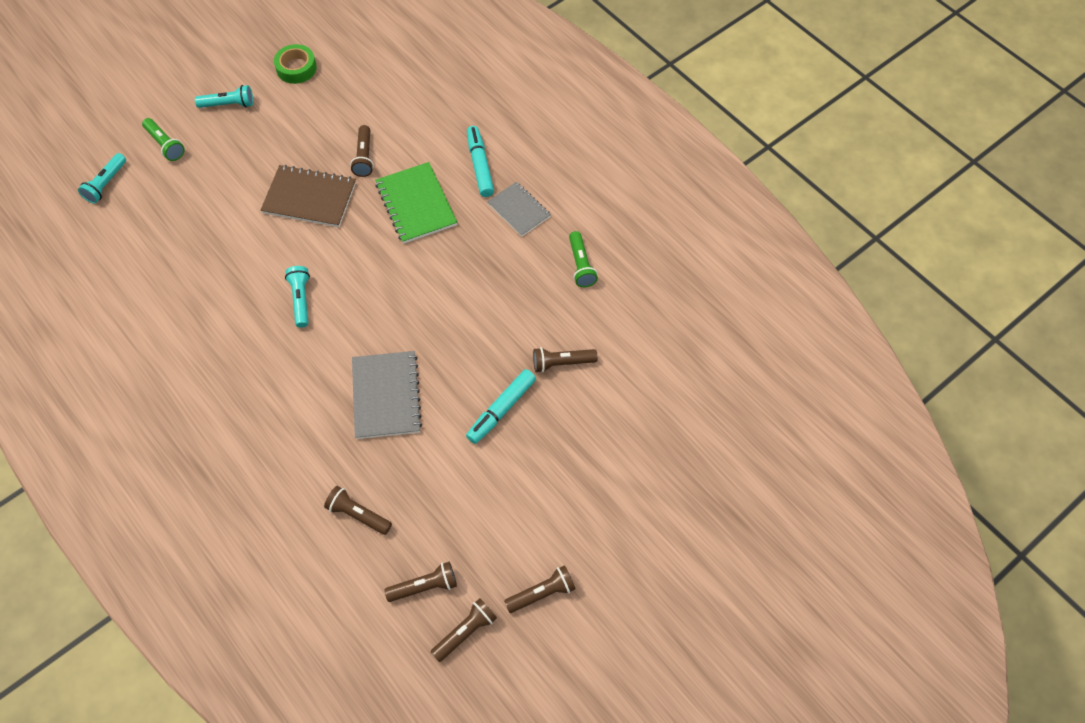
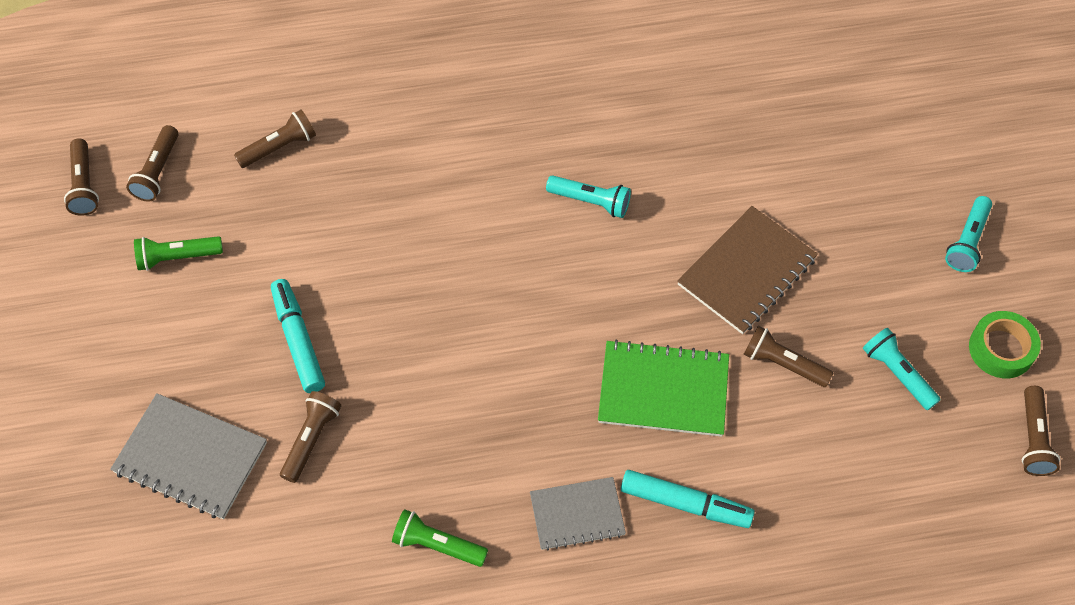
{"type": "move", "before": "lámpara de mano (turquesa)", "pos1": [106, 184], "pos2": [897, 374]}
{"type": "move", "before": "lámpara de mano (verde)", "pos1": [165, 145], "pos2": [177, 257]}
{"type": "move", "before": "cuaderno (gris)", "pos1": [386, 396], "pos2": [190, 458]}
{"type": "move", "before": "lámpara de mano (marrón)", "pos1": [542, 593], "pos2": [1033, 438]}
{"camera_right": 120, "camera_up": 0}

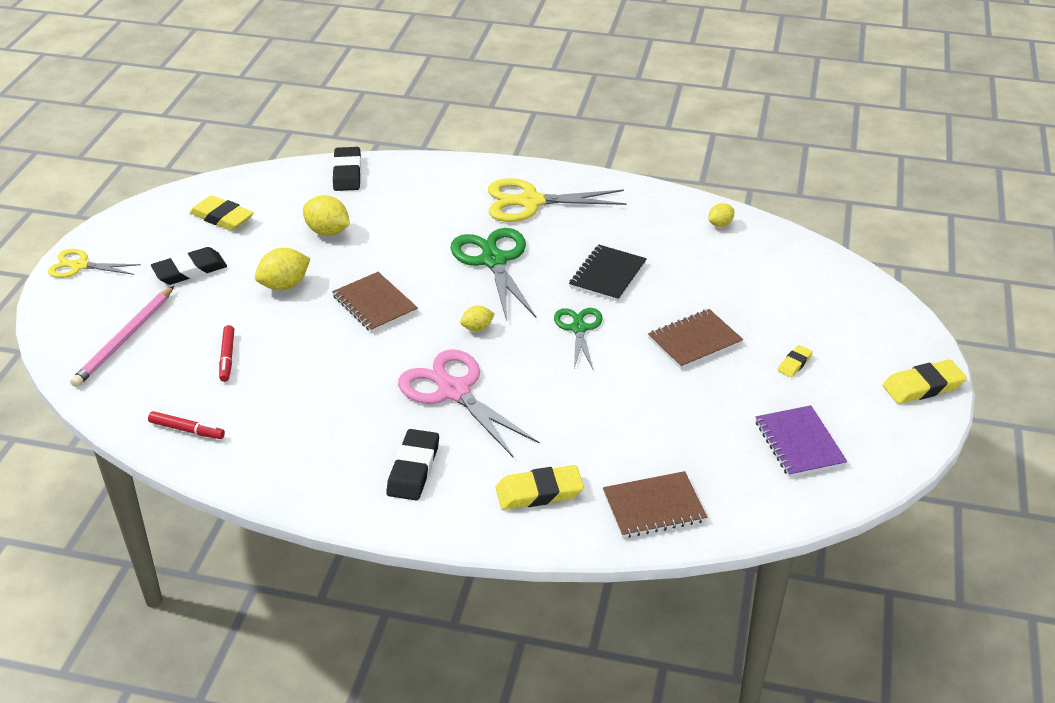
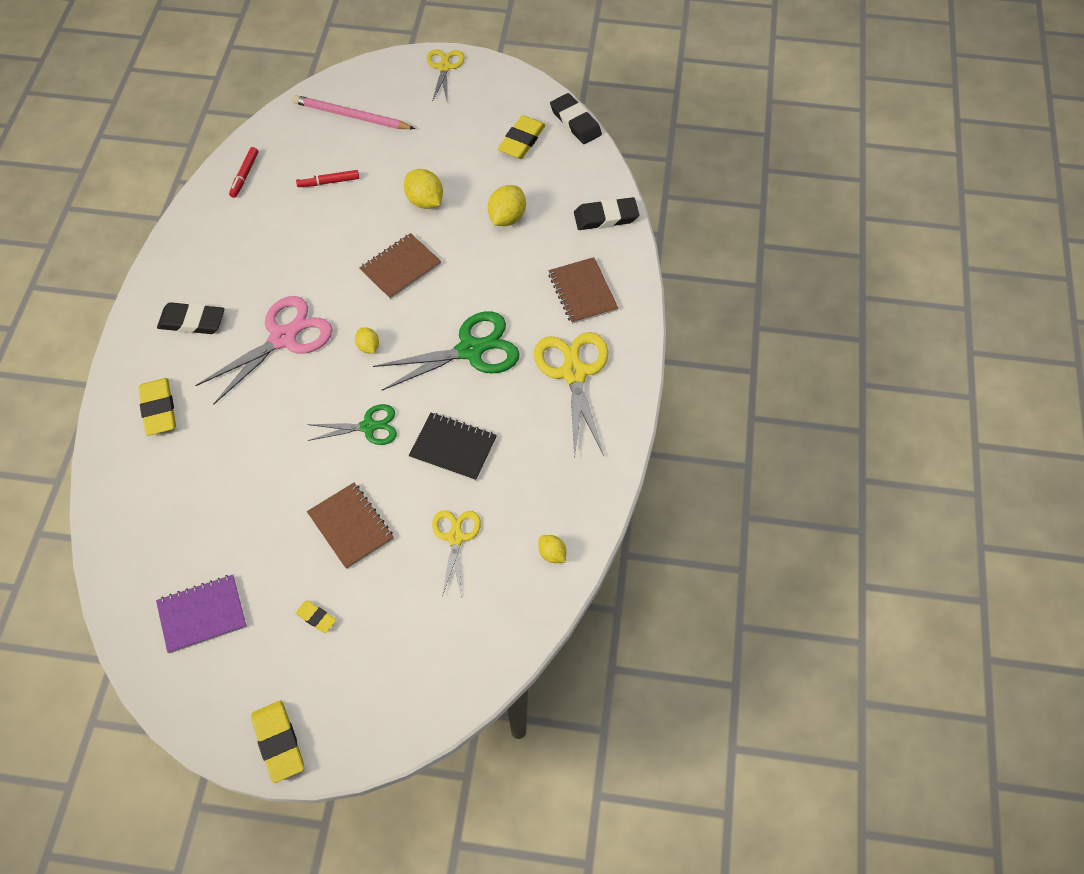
{"type": "insert", "after": "tijeras (amarillo)", "pos2": [455, 537]}
{"type": "move", "before": "goma de borrar (negro)", "pos1": [190, 270], "pos2": [575, 122]}
{"type": "move", "before": "cuaderno (marrón)", "pos1": [654, 507], "pos2": [582, 292]}
{"camera_right": 85, "camera_up": 20}

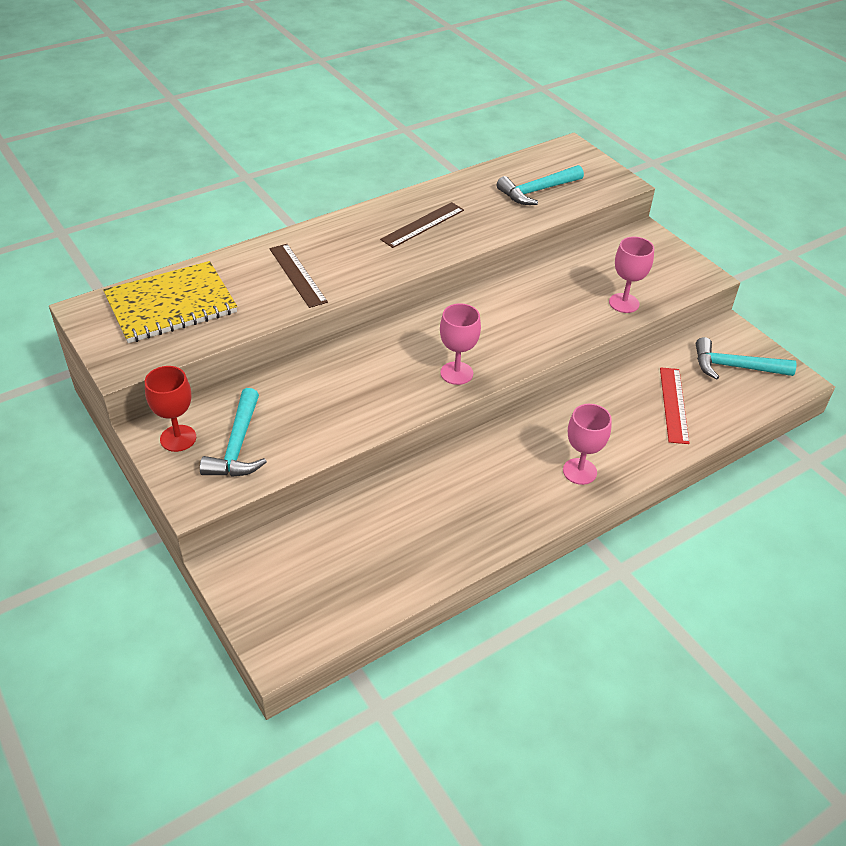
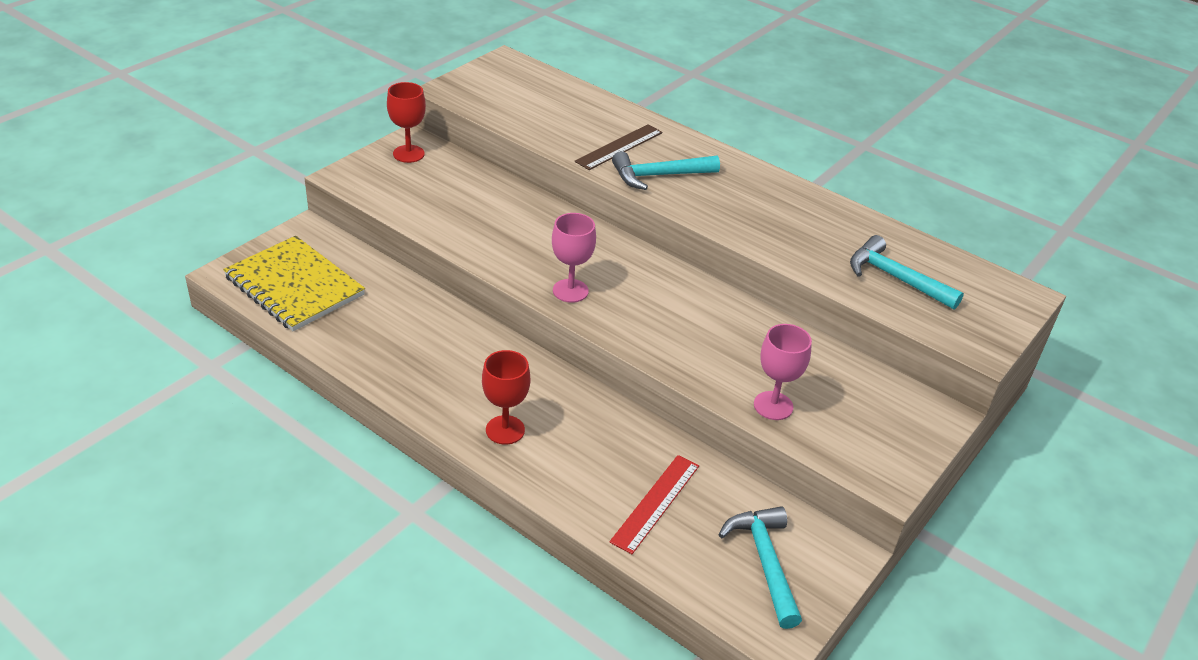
{"type": "delete", "before": "regla (marrón)", "pos1": [423, 225]}
{"type": "move", "before": "cuaderno (amarillo)", "pos1": [171, 305], "pos2": [294, 286]}
{"type": "move", "before": "martillo (turquesa)", "pos1": [238, 446], "pos2": [659, 176]}
{"type": "recolor", "before": "copa (rosa)", "after": "copa (rojo)", "pos1": [579, 471], "pos2": [505, 430]}
{"type": "rotate", "before": "regla (rojo)", "pos1": [674, 404], "pos2": [656, 503], "turn": -45}
{"camera_right": 70, "camera_up": -5}

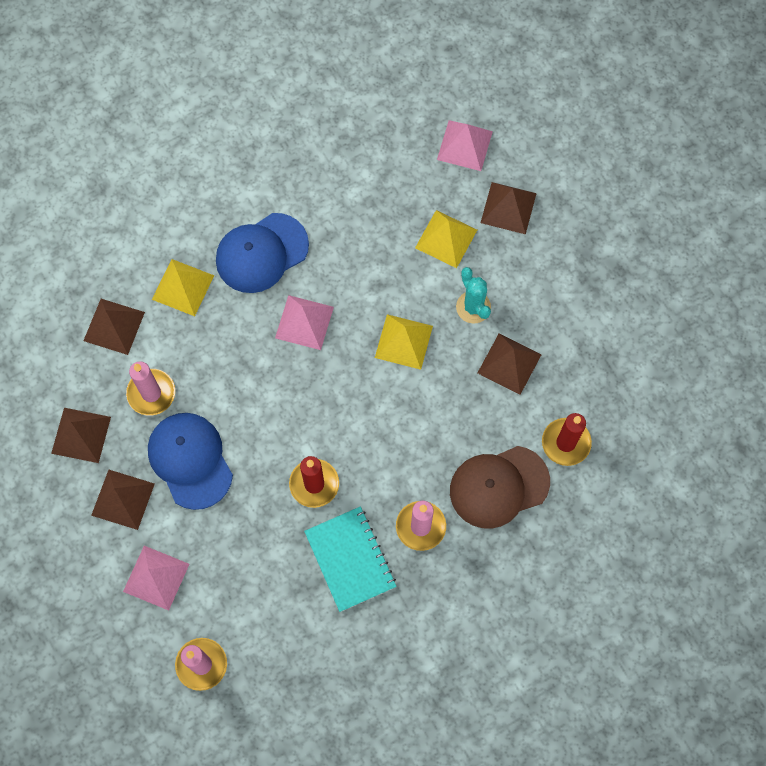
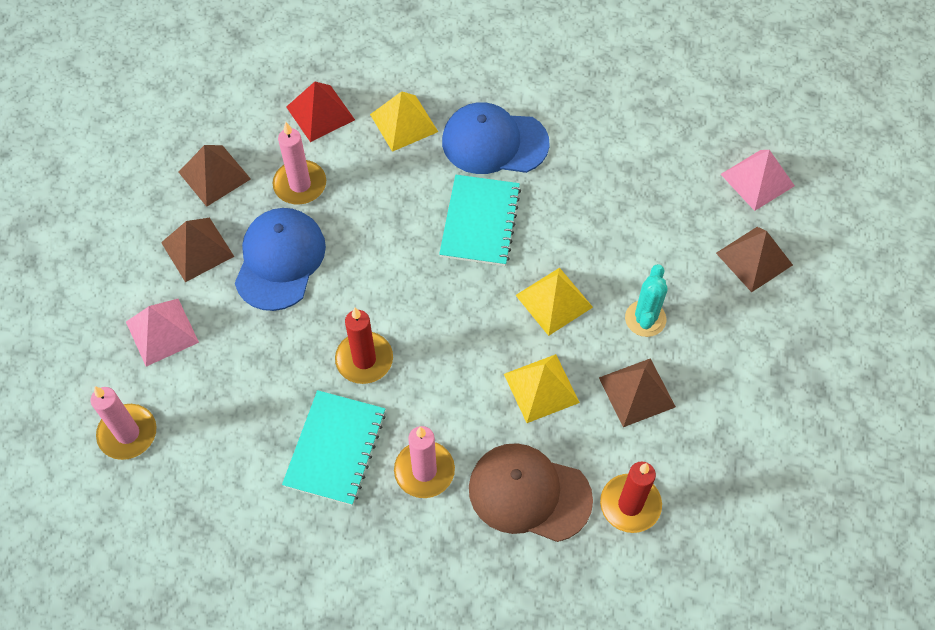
{"type": "move", "before": "pirámide (amarillo)", "pos1": [446, 238], "pos2": [541, 388]}
{"type": "replace", "before": "pirámide (rosa)", "after": "cuaderno (turquesa)", "pos1": [304, 322], "pos2": [480, 222]}
{"type": "recolor", "before": "pirámide (marrón)", "after": "pirámide (rojo)", "pos1": [114, 326], "pos2": [320, 113]}
{"camera_right": 40, "camera_up": -10}

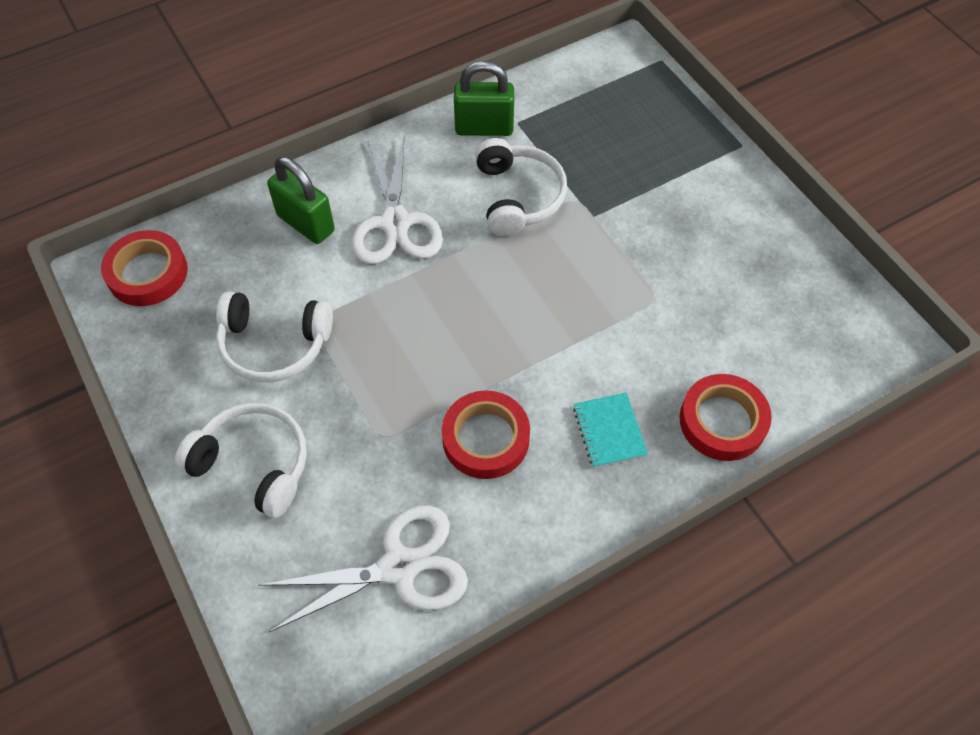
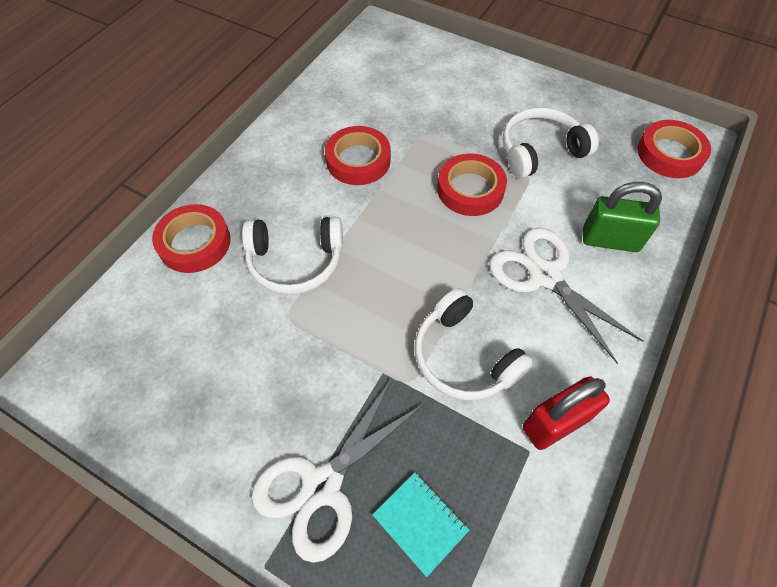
{"type": "insert", "after": "cinta adhesiva (rojo)", "pos2": [470, 189]}
{"type": "move", "before": "auriculares (blanco)", "pos1": [254, 464], "pos2": [295, 261]}
{"type": "move", "before": "tijeras (blanco)", "pos1": [400, 567], "pos2": [321, 486]}
{"type": "move", "before": "cuaderno (turquesa)", "pos1": [609, 431], "pos2": [420, 523]}
{"type": "recolor", "before": "candado (verde)", "after": "candado (rojo)", "pos1": [484, 128], "pos2": [555, 423]}
{"camera_right": 150, "camera_up": 0}

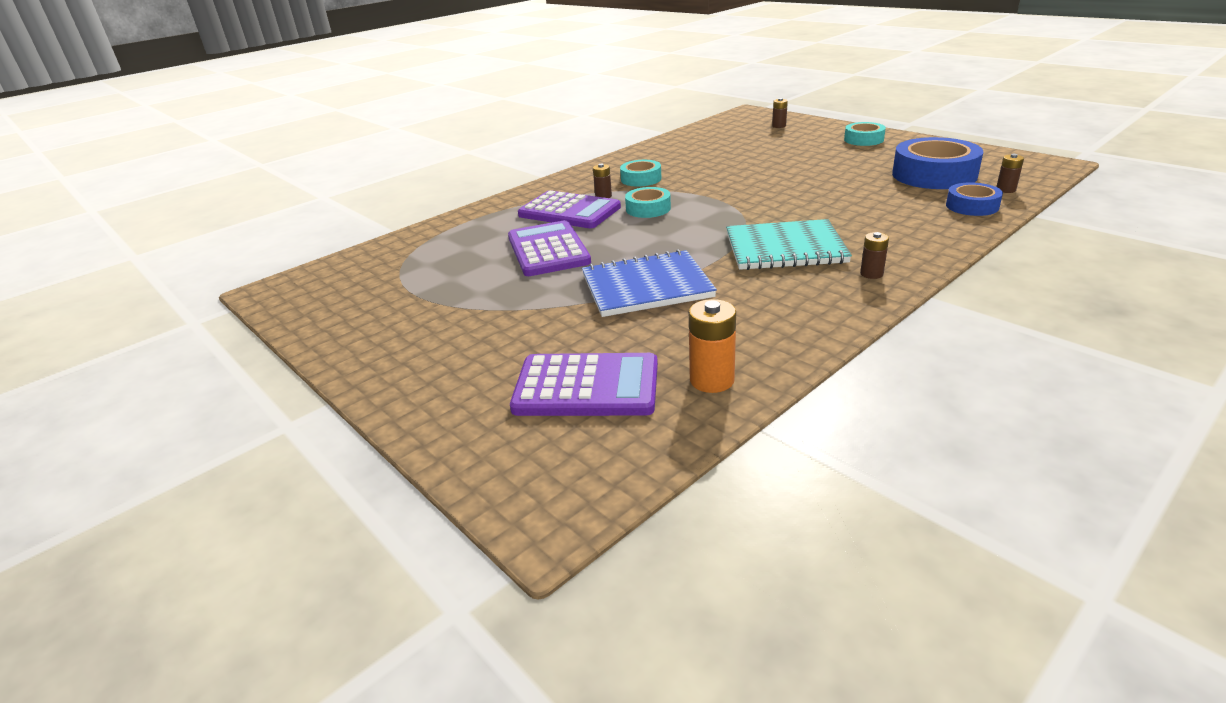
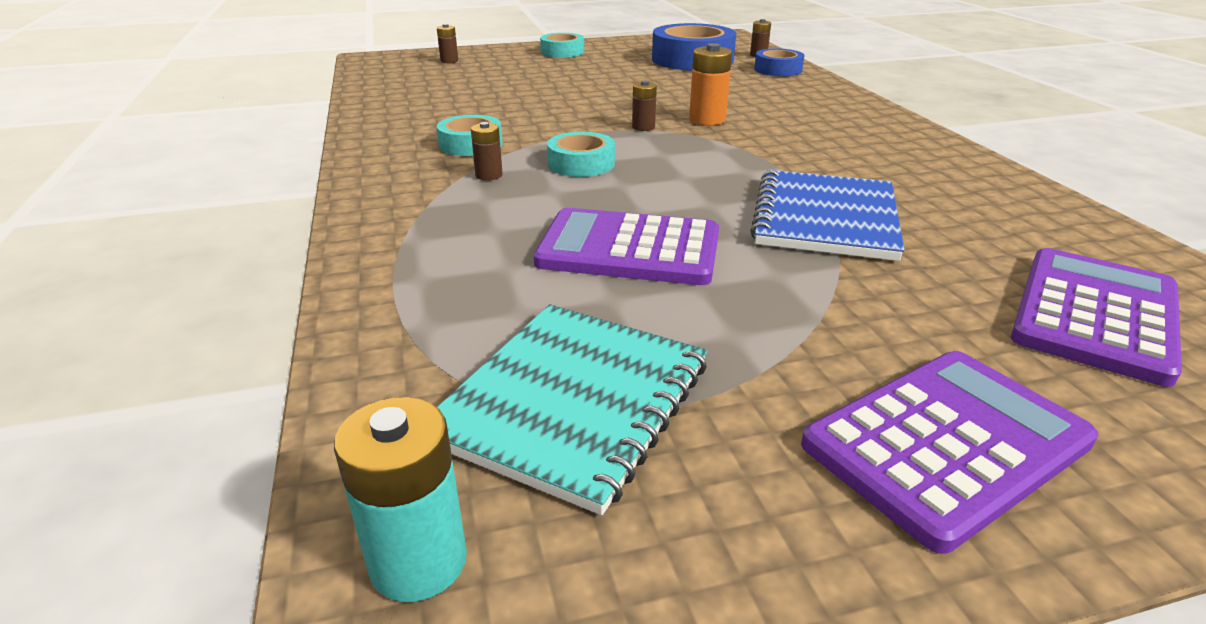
{"type": "insert", "after": "pila (turquesa)", "pos2": [418, 561]}
{"type": "move", "before": "calculadora (morado)", "pos1": [569, 211], "pos2": [946, 443]}
{"type": "move", "before": "pila (naranja)", "pos1": [712, 380], "pos2": [707, 119]}
{"type": "move", "before": "cuaderno (turquesa)", "pos1": [785, 248], "pos2": [572, 402]}
{"type": "move", "before": "pila (marrón)", "pos1": [871, 274], "pos2": [643, 127]}
{"camera_right": -65, "camera_up": 0}

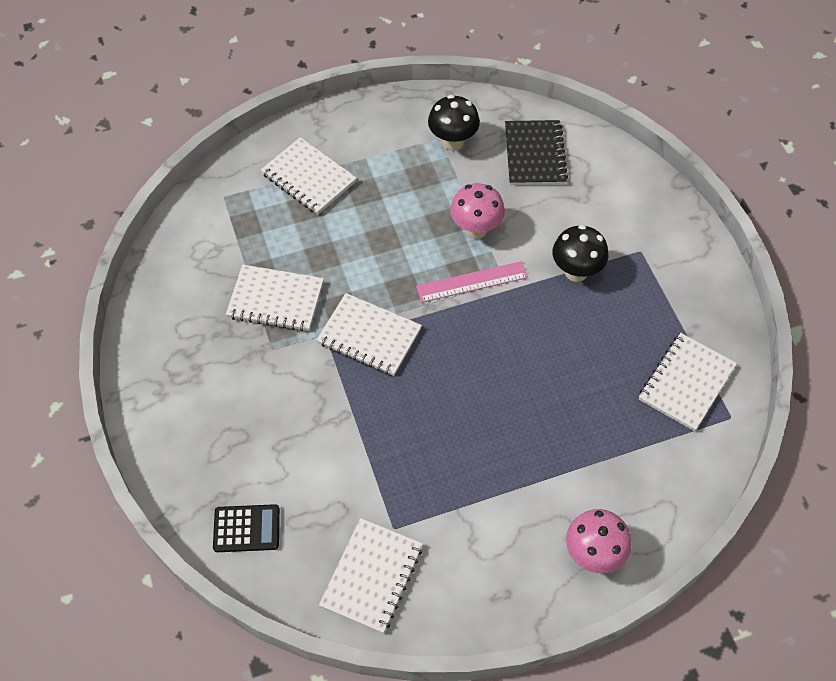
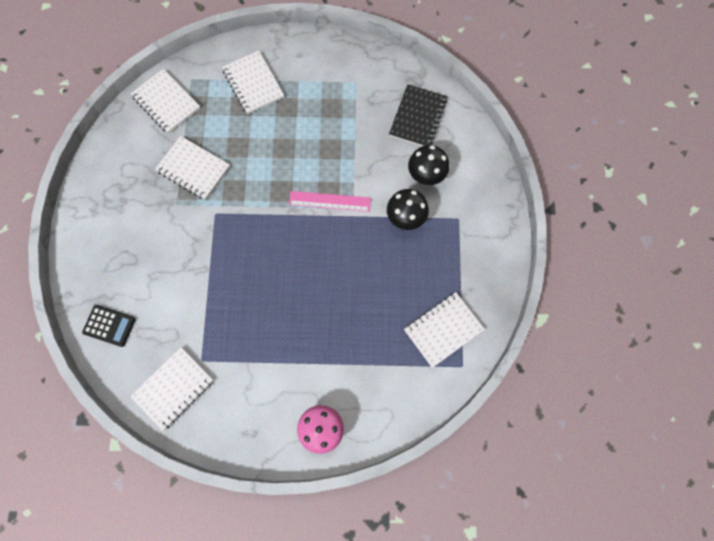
{"type": "delete", "before": "seta (rosa)", "pos1": [476, 229]}
{"type": "move", "before": "cuaderno (blanco)", "pos1": [369, 336], "pos2": [166, 102]}
{"type": "move", "before": "seta (negro)", "pos1": [453, 142], "pos2": [425, 176]}
{"camera_right": 20, "camera_up": 15}

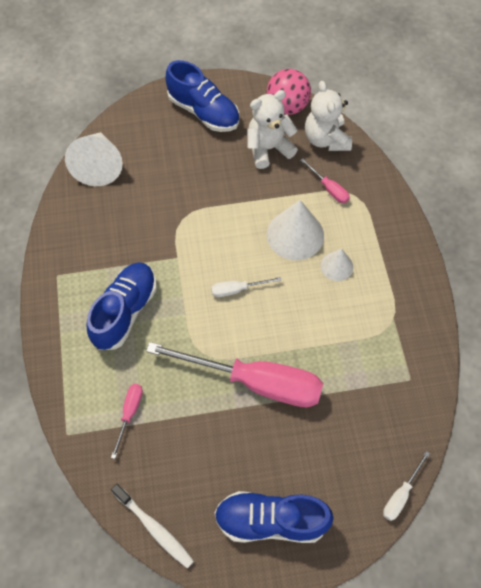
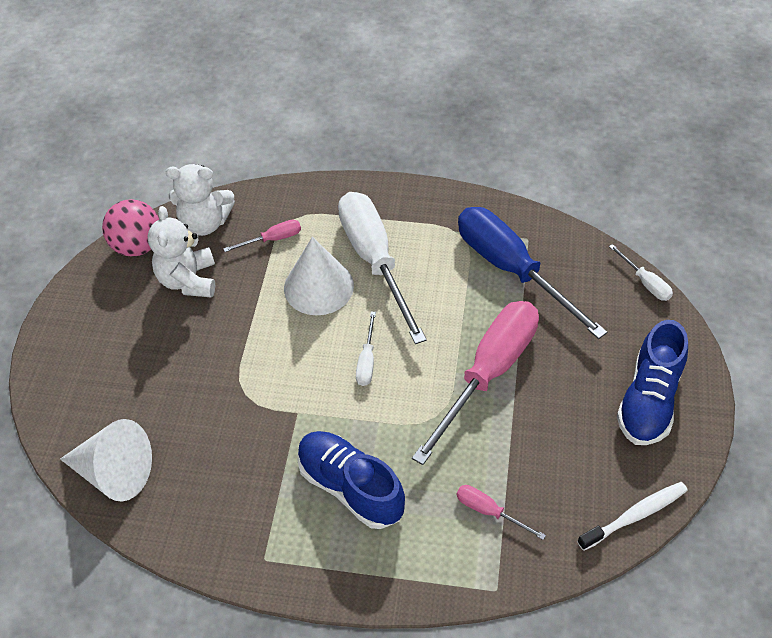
{"type": "delete", "before": "zapato (azul)", "pos1": [204, 112]}
{"type": "insert", "after": "destornillador (azul)", "pos2": [511, 269]}
{"type": "replace", "before": "cono (blanco)", "after": "destornillador (blanco)", "pos1": [336, 266], "pos2": [375, 260]}
{"camera_right": -70, "camera_up": -10}

